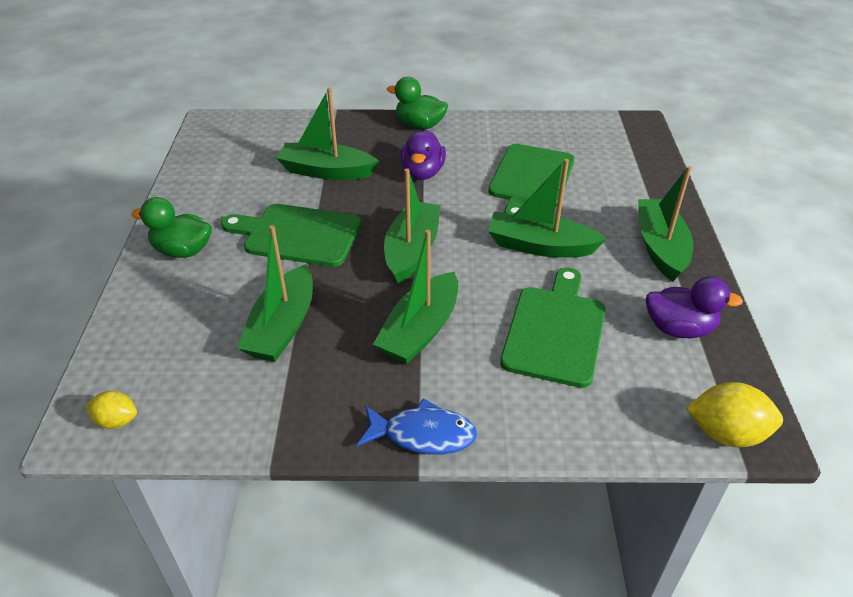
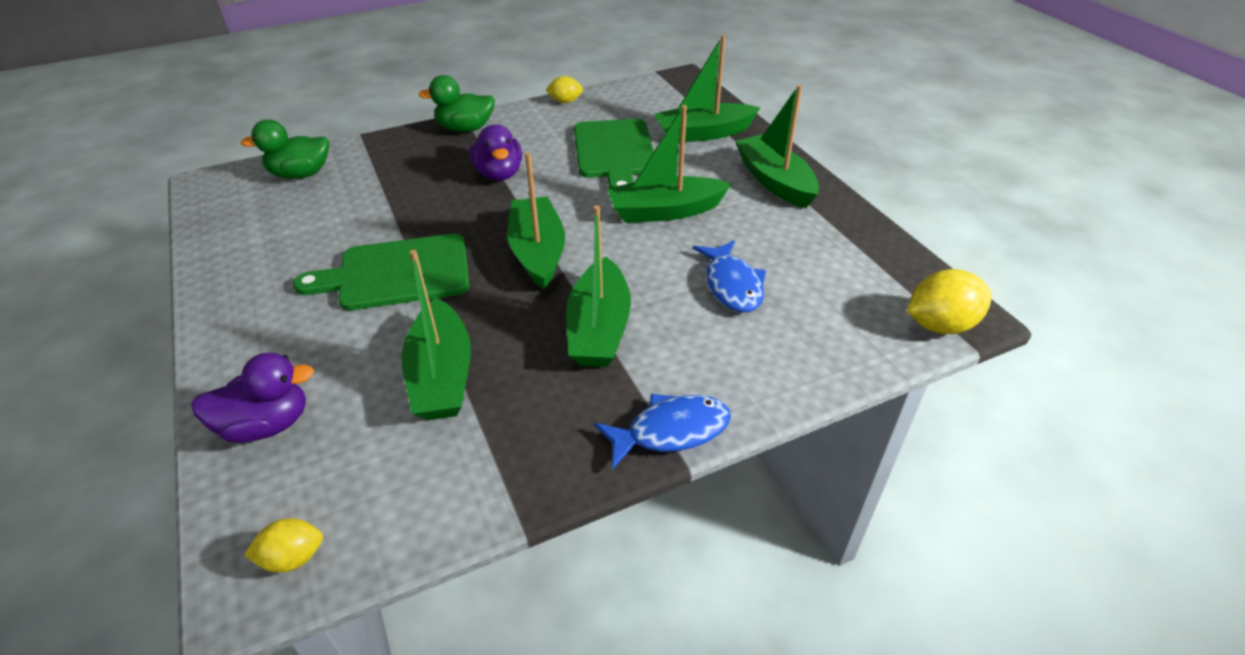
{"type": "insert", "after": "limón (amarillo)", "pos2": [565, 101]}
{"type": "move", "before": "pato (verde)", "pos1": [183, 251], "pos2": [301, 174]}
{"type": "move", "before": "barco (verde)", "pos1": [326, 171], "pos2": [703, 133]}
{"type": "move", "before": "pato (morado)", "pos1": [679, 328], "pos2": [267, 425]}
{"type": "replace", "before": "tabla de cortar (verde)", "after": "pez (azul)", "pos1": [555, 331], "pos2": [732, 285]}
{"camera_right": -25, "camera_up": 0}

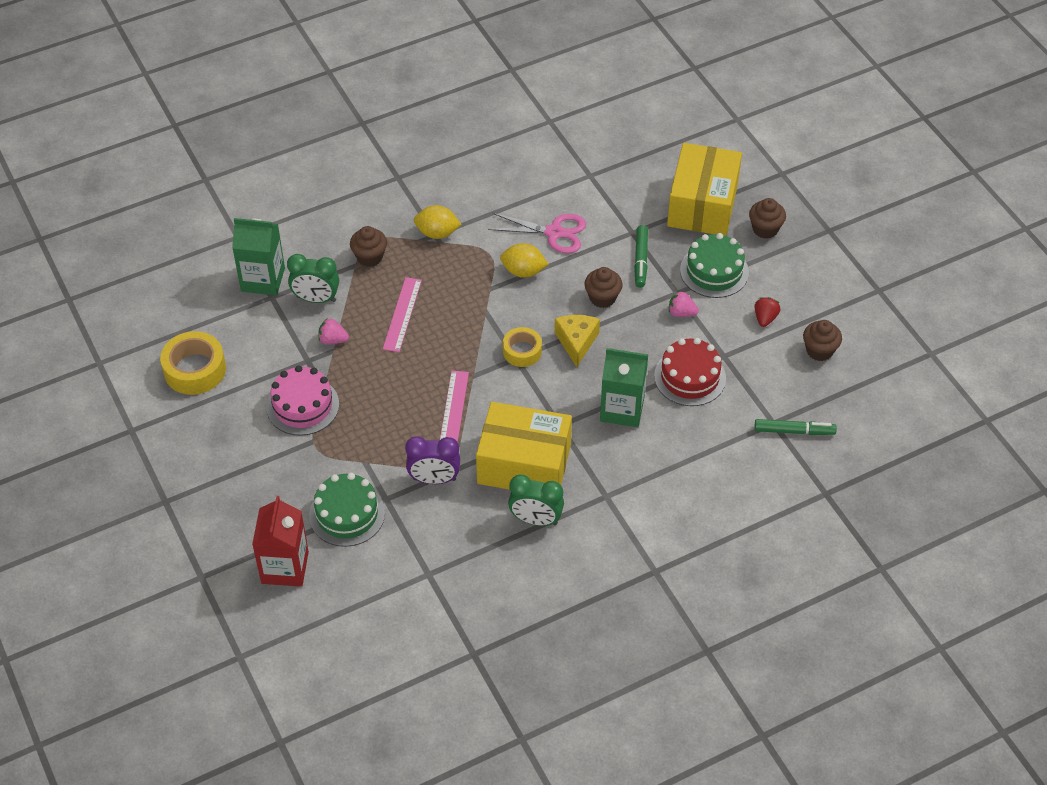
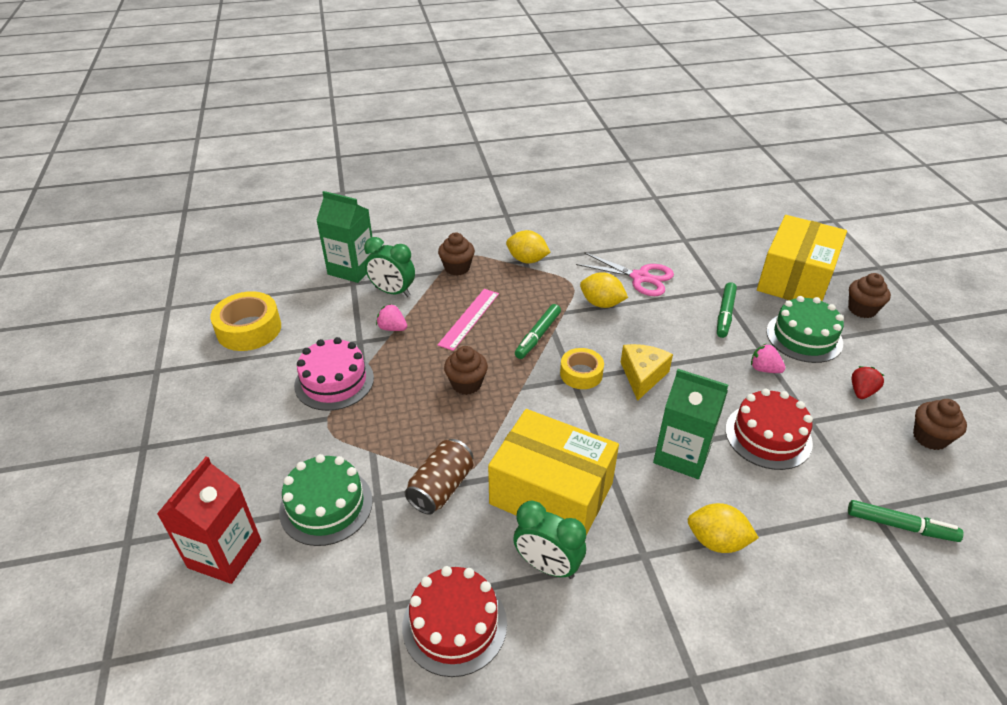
{"type": "delete", "before": "regla (rosa)", "pos1": [453, 410]}
{"type": "insert", "after": "tarta (rojo)", "pos2": [454, 624]}
{"type": "insert", "after": "rotulador (verde)", "pos2": [538, 336]}
{"type": "insert", "after": "limón (amarillo)", "pos2": [716, 541]}
{"type": "move", "before": "magdalena (marrón)", "pos1": [602, 298], "pos2": [466, 384]}
{"type": "replace", "before": "despertador (morado)", "after": "lata (marrón)", "pos1": [434, 479], "pos2": [441, 487]}
{"camera_right": 15, "camera_up": -10}

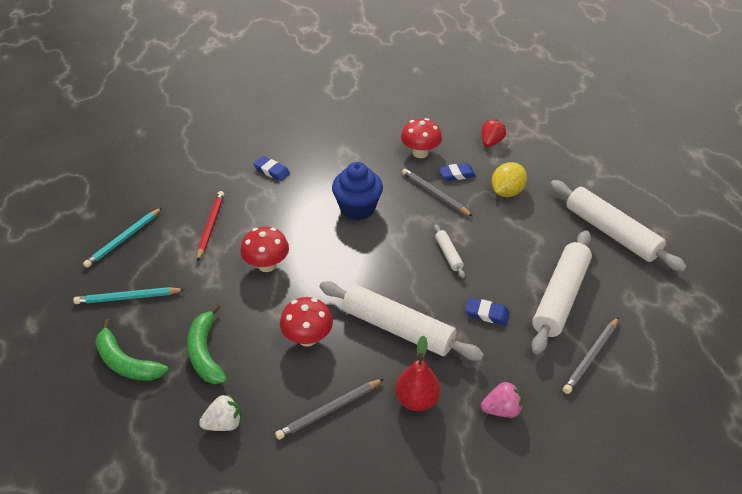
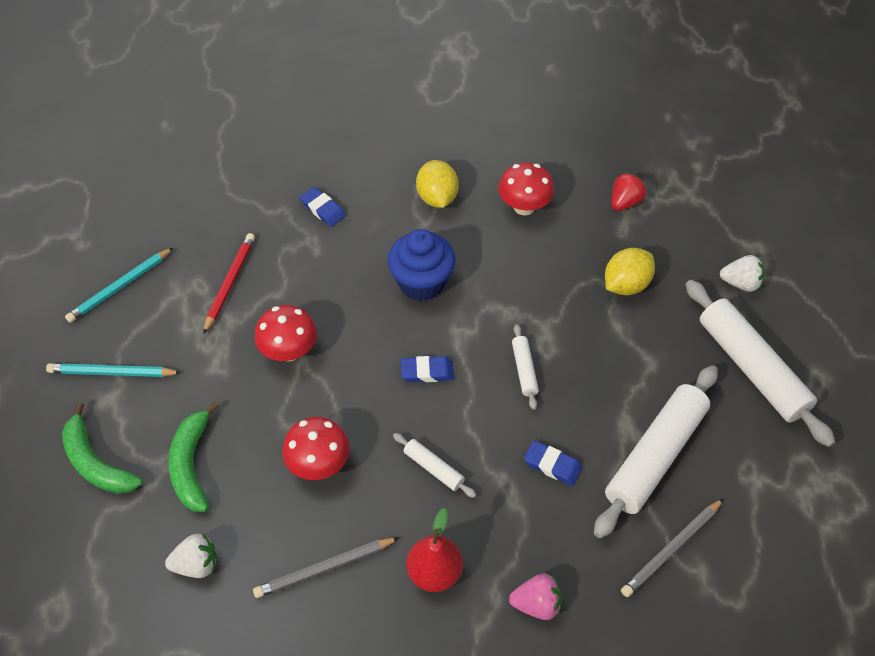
{"type": "delete", "before": "lápiz (gris)", "pos1": [435, 194]}
{"type": "insert", "after": "limón (amarillo)", "pos2": [437, 198]}
{"type": "insert", "after": "fresa (blanco)", "pos2": [740, 283]}
{"type": "move", "before": "goma de borrar (azul)", "pos1": [456, 174], "pos2": [427, 372]}
{"type": "resize", "before": "rodillo (blanco)", "pos1": [397, 328], "pos2": [433, 468], "scale": 0.46}
{"camera_right": 10, "camera_up": 10}

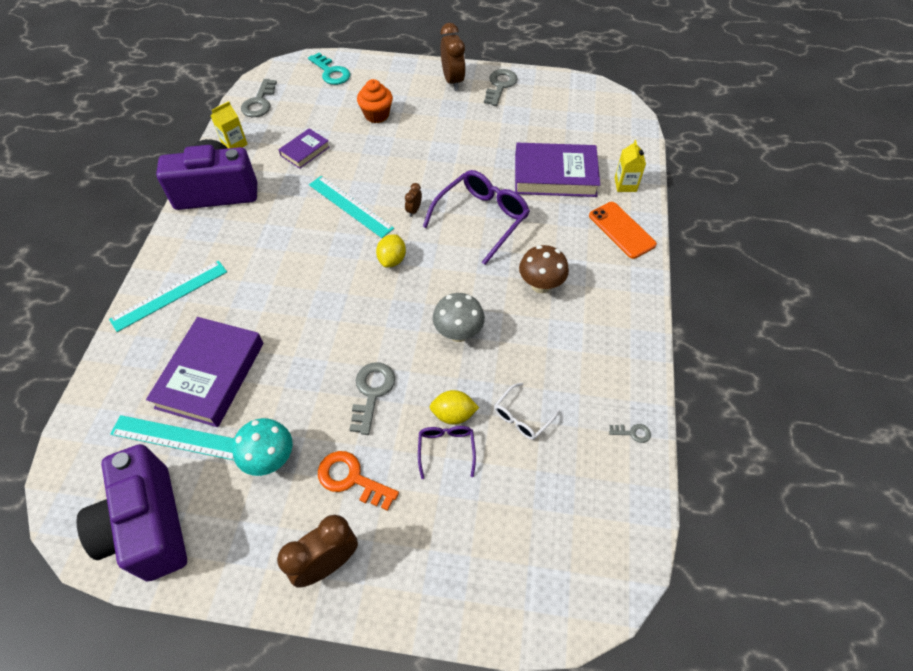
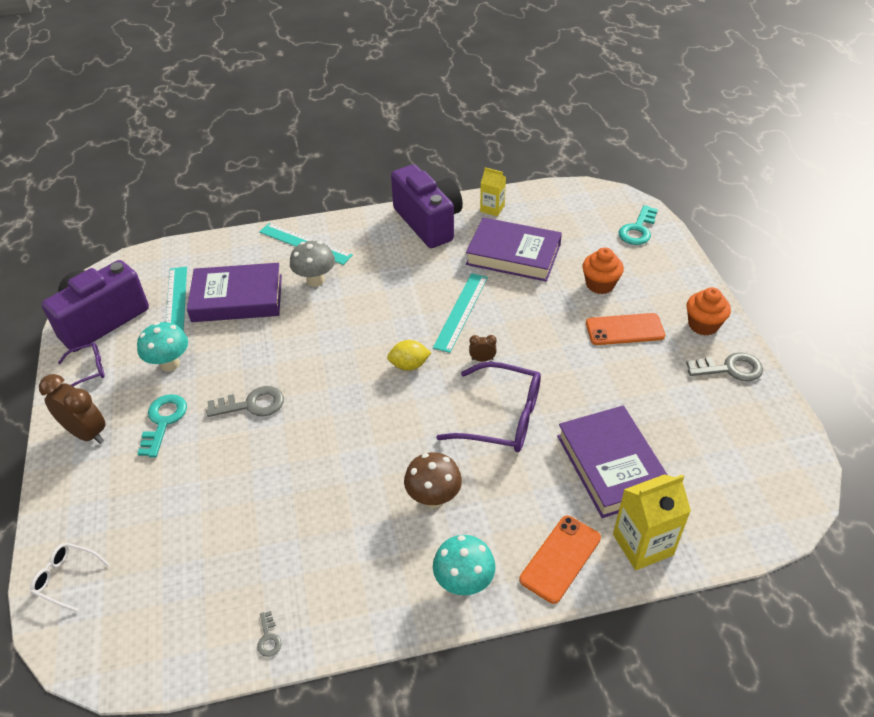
{"type": "delete", "before": "llave (gris)", "pos1": [259, 102]}
{"type": "delete", "before": "limón (amarillo)", "pos1": [453, 414]}
{"type": "insert", "after": "seta (turquesa)", "pos2": [463, 582]}
{"type": "insert", "after": "móvil (naranja)", "pos2": [624, 330]}
{"type": "move", "before": "gafas (morado)", "pos1": [446, 449], "pos2": [89, 370]}
{"type": "move", "before": "seta (gris)", "pos1": [458, 333], "pos2": [315, 280]}
{"type": "move", "before": "gafas (blanco)", "pos1": [522, 417], "pos2": [66, 578]}
{"type": "replace", "before": "despertador (marrón)", "after": "magdalena (naranja)", "pos1": [453, 81], "pos2": [703, 325]}
{"type": "recolor", "before": "llave (naranja)", "after": "llave (turquesa)", "pos1": [351, 479], "pos2": [163, 421]}
{"type": "resize", "before": "libro (morado)", "pos1": [305, 151], "pos2": [513, 255], "scale": 1.9}
{"type": "resize", "before": "cartón de leche (amarillo)", "pos1": [625, 185], "pos2": [643, 544], "scale": 1.62}
{"camera_right": 70, "camera_up": -10}

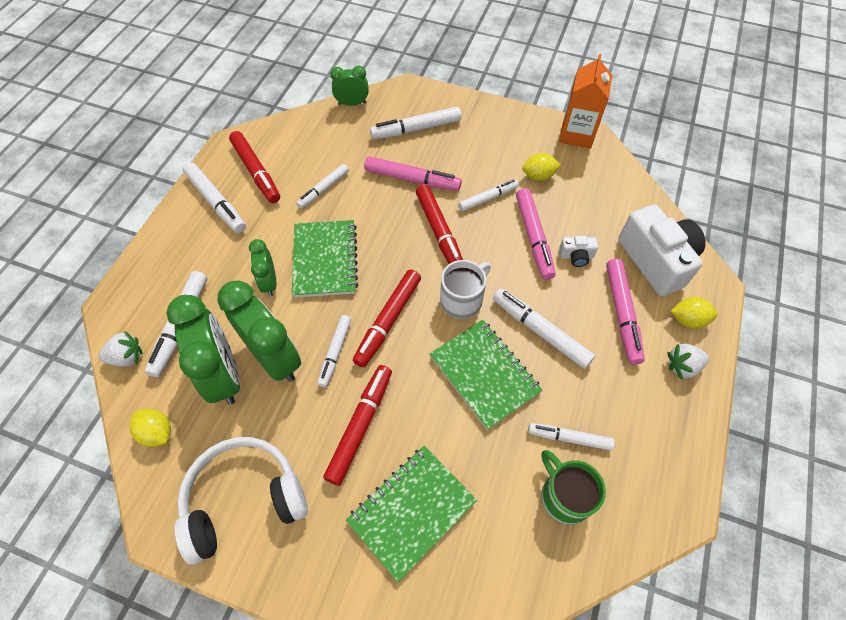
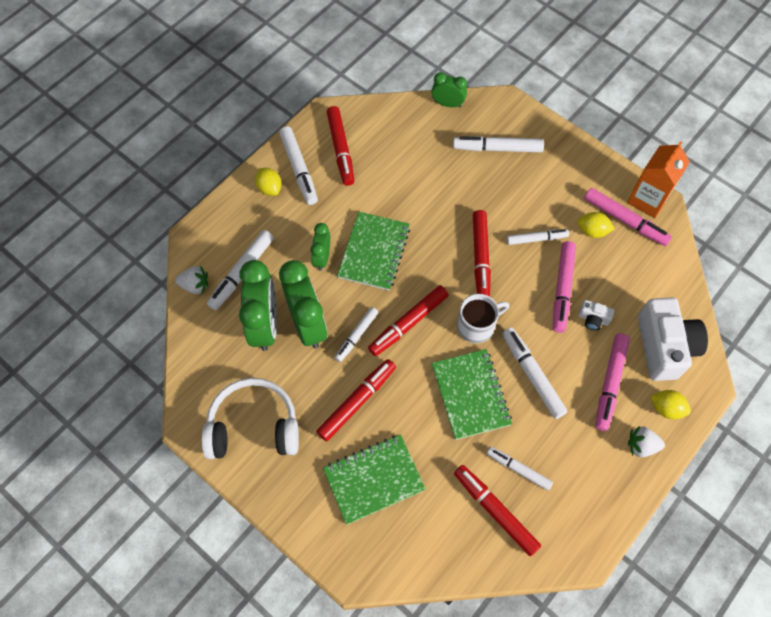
{"type": "delete", "before": "rotulador (blanco)", "pos1": [323, 189]}
{"type": "move", "before": "limón (amarillo)", "pos1": [157, 432], "pos2": [269, 188]}
{"type": "move", "before": "rotulador (rosa)", "pos1": [412, 179], "pos2": [625, 220]}
{"type": "replace", "before": "taza (verde)", "after": "rotulador (rojo)", "pos1": [564, 496], "pos2": [495, 511]}
{"camera_right": 20, "camera_up": 5}

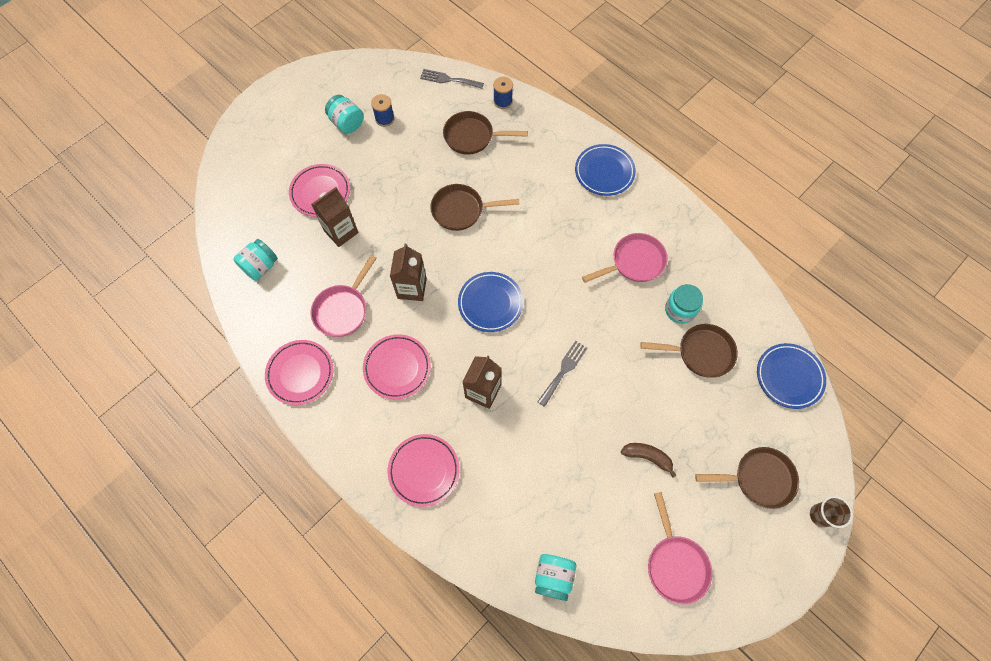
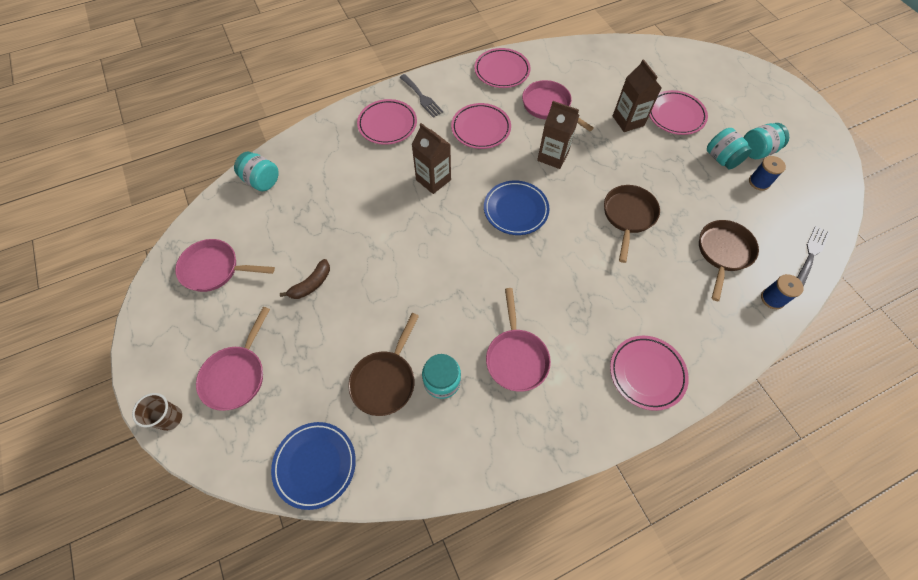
{"type": "move", "before": "tarro (turquesa)", "pos1": [260, 266], "pos2": [721, 159]}
{"type": "move", "before": "tenedor (gris)", "pos1": [563, 371], "pos2": [422, 97]}
{"type": "recolor", "before": "plato (azul)", "after": "plato (rosa)", "pos1": [604, 172], "pos2": [646, 373]}
{"type": "recolor", "before": "sartén (marrón)", "after": "sartén (rosa)", "pos1": [759, 478], "pos2": [236, 375]}
{"camera_right": 110, "camera_up": -5}

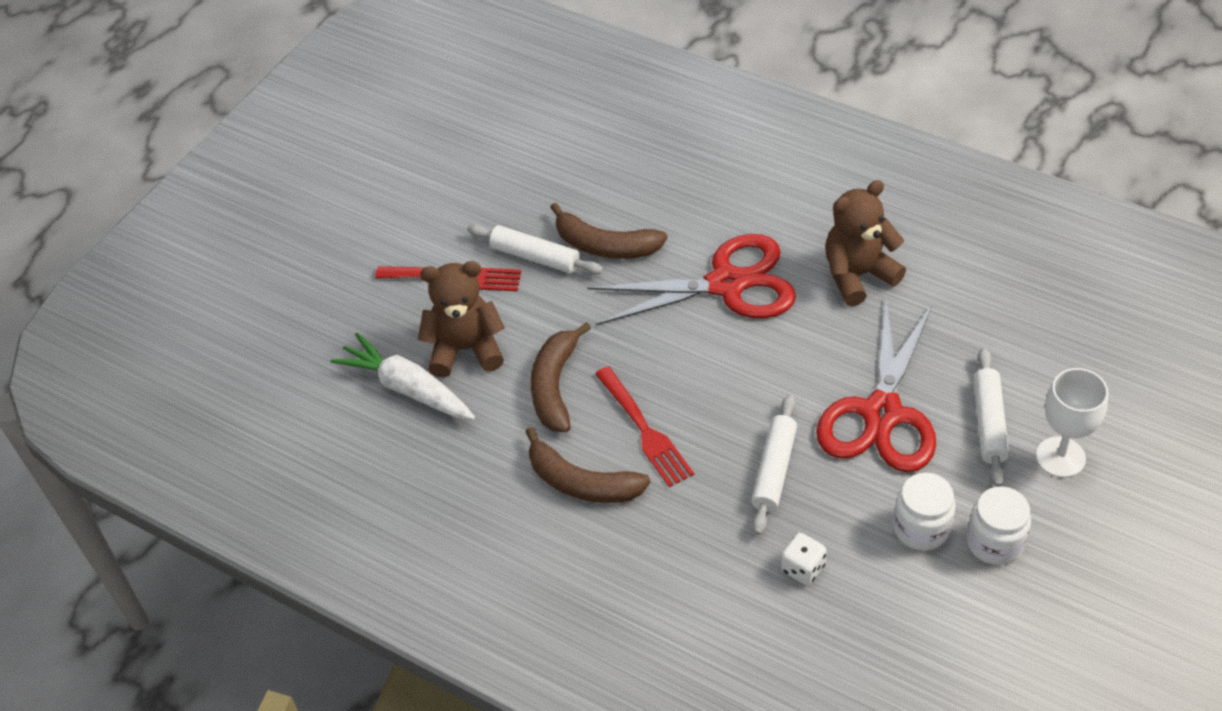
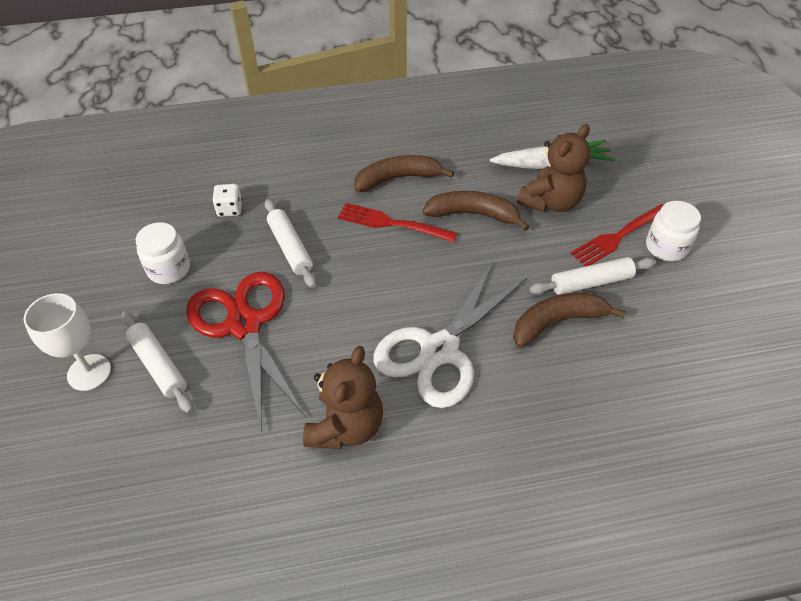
{"type": "move", "before": "tarro (blanco)", "pos1": [995, 542], "pos2": [666, 247]}
{"type": "recolor", "before": "tijeras (rojo)", "after": "tijeras (blanco)", "pos1": [726, 284], "pos2": [439, 350]}
{"type": "rotate", "before": "plátano (marrón)", "pos1": [555, 386], "pos2": [473, 214], "turn": -45}
{"camera_right": 135, "camera_up": 0}

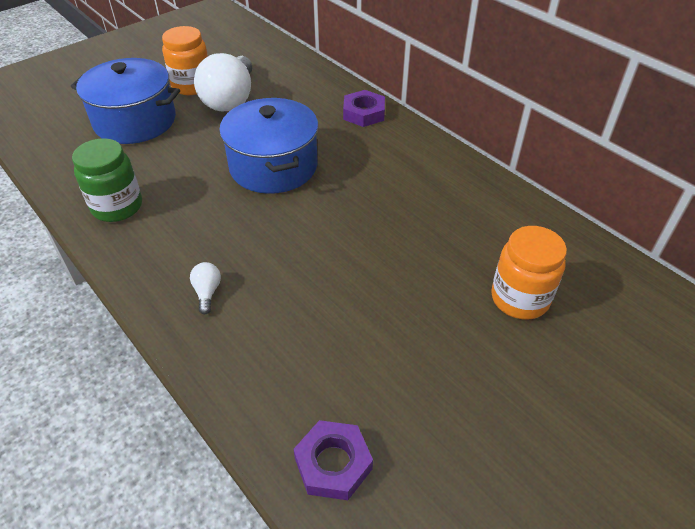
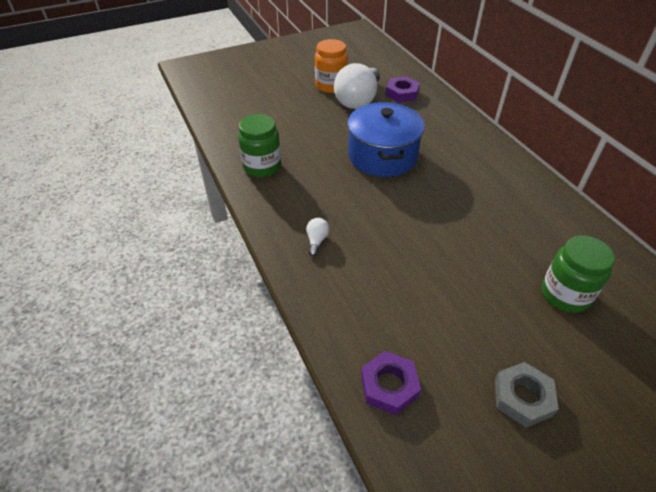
{"type": "delete", "before": "olla (azul)", "pos1": [135, 121]}
{"type": "insert", "after": "tuerca (gris)", "pos2": [523, 397]}
{"type": "move", "before": "tuerca (morado)", "pos1": [364, 113], "pos2": [402, 93]}
{"type": "recolor", "before": "tarro (naranja)", "after": "tarro (verde)", "pos1": [519, 298], "pos2": [565, 294]}
{"camera_right": 15, "camera_up": 0}

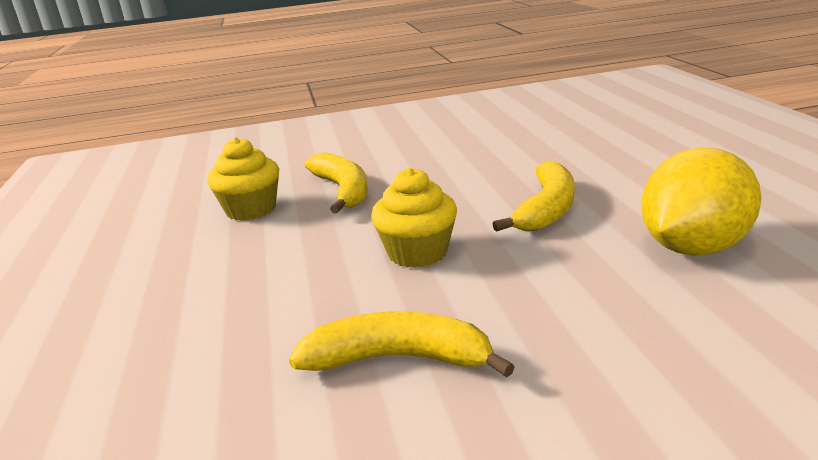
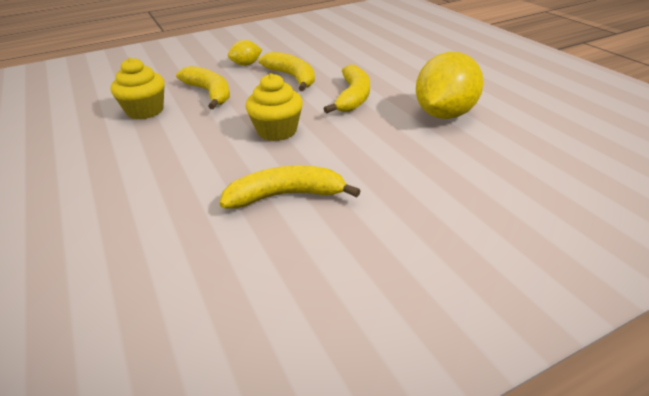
{"type": "insert", "after": "limón (amarillo)", "pos2": [246, 64]}
{"type": "insert", "after": "plátano (amarillo)", "pos2": [292, 77]}
{"camera_right": -15, "camera_up": 10}

